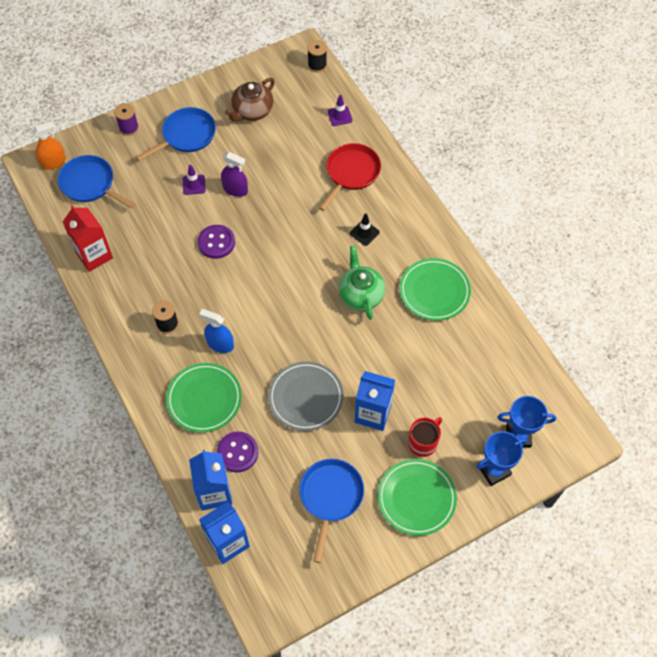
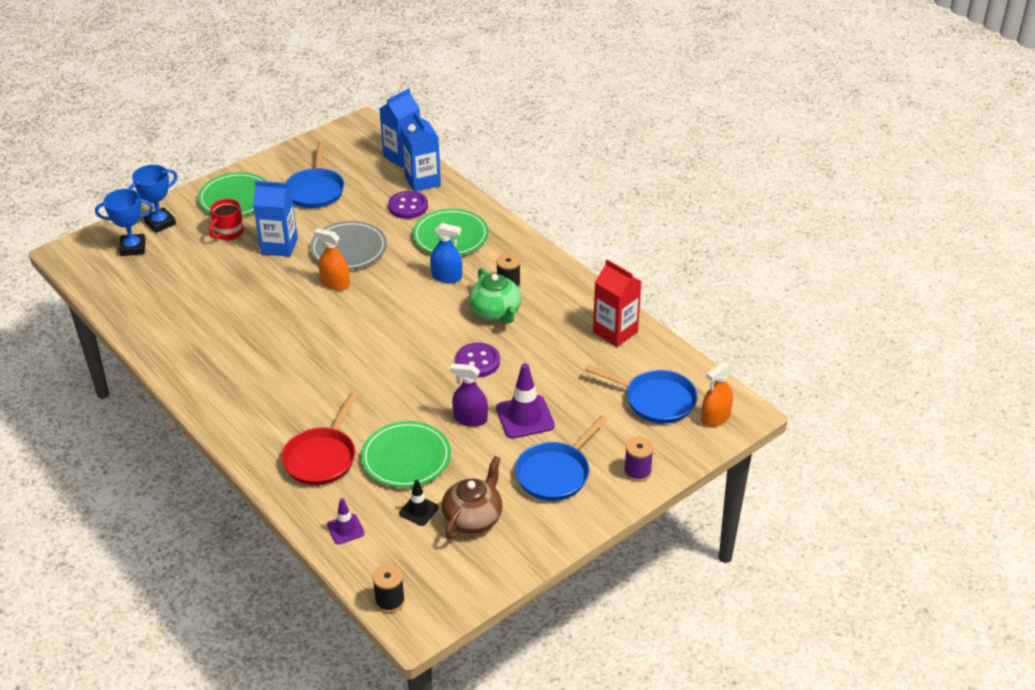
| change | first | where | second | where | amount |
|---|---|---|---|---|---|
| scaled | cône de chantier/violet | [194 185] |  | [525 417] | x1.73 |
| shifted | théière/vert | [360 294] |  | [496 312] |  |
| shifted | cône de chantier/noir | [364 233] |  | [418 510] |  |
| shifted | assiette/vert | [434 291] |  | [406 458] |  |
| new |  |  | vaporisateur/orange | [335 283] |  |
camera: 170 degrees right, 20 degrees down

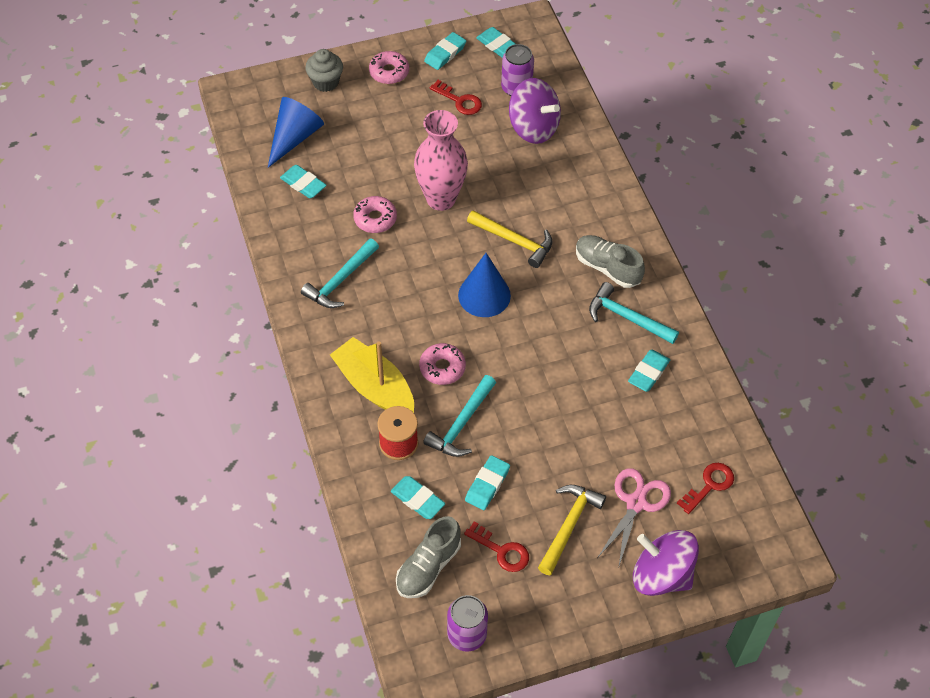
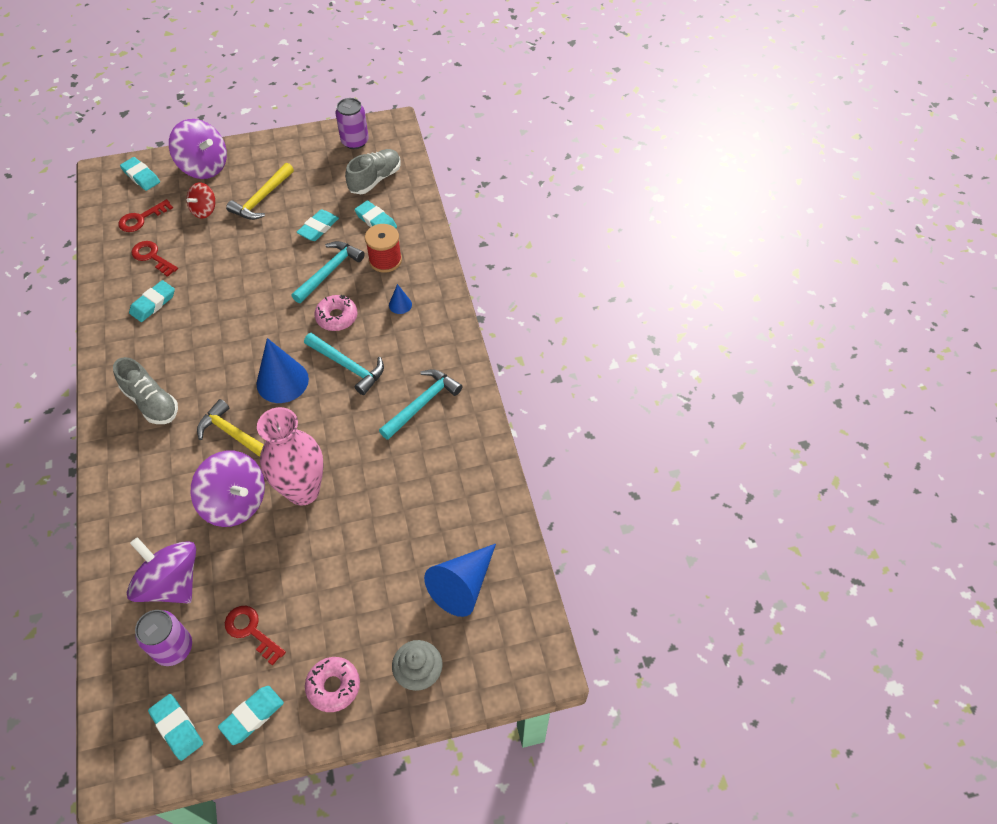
| change | first | where | second | where | amount |
|---|---|---|---|---|---|
| shifted | gomme/turquoise | [303 184] |  | [141 176] |  |
| swapped | bateau/jaune | [374 386] | cône/bleu | [400 304] |  |
| gone | beignet/rose | [375 219] |  |  |  |
| shifted | clé/rouge | [501 551] |  | [152 257] |  |
| shifted | marteau/turquoise | [627 318] |  | [348 366] |  |
| swapped | ciseaux/rose | [636 503] | toupie/rouge | [204 210] |  |
| new |  |  | toupie/violet | [235 502] |  |
camera: 175 degrees left, 0 degrees up

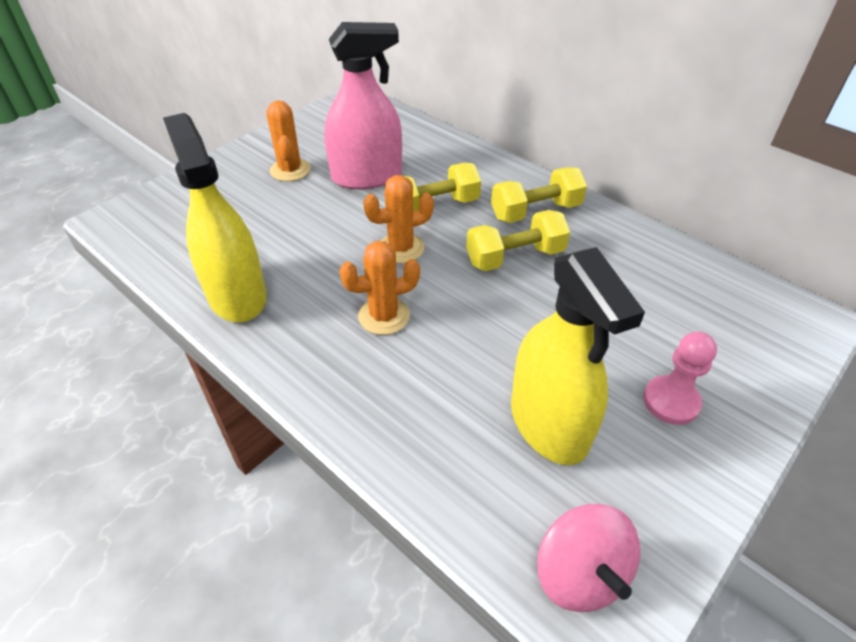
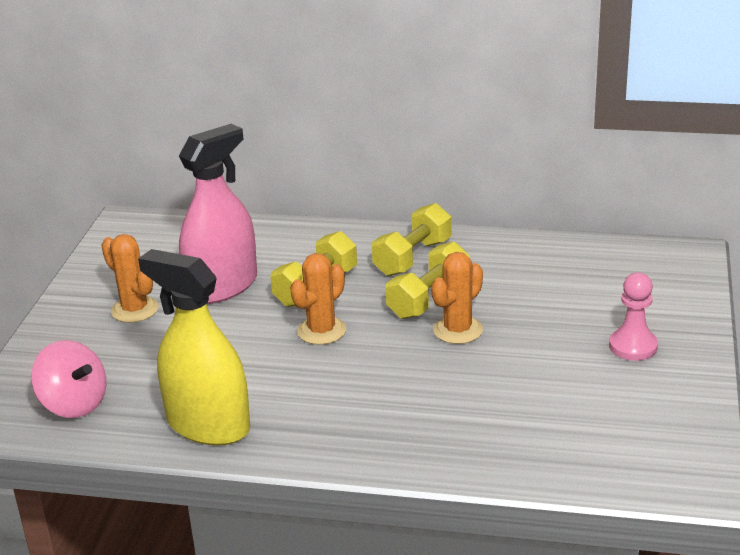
| change | first | where | second | where | amount |
|---|---|---|---|---|---|
| shifted | cactus/orange | [384 316] |  | [458 330] |  |
| gone | vaporisateur/jaune | [549 423] |  |  |  |
| shifted | toupie/rose | [580 574] |  | [74 404] |  |
camera: 30 degrees left, 15 degrees down

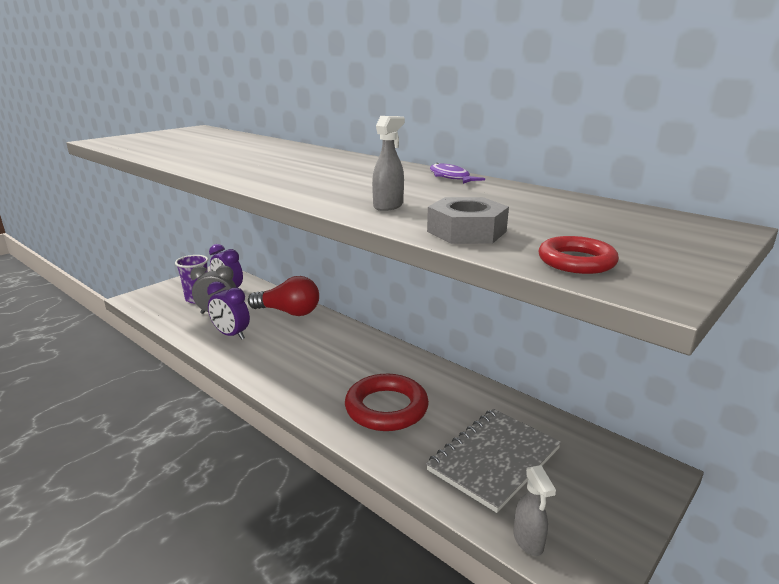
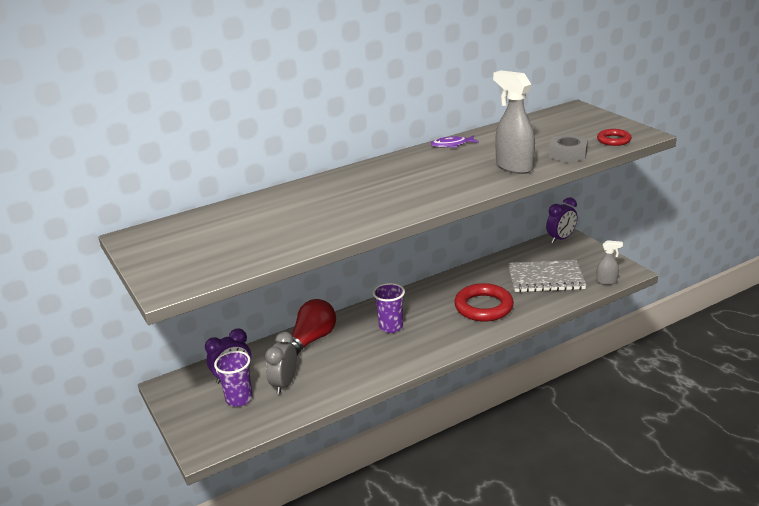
| change | first | where | second | where | amount |
|---|---|---|---|---|---|
| shifted | réveil/violet | [231 335] |  | [561 239] |  |
| scaled | vaporisateur/gris | [388 206] |  | [513 167] | x1.82 |
| rotated | carnet/gris | [494 459] |  | [546 278] | 60 degrees counterclockwise |
| new |  |  | gobelet/violet | [391 327] |  |
camera: 70 degrees left, 5 degrees up

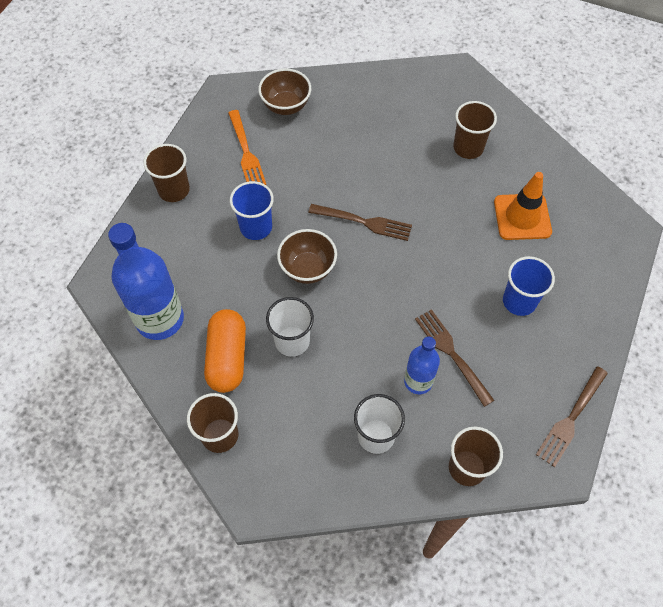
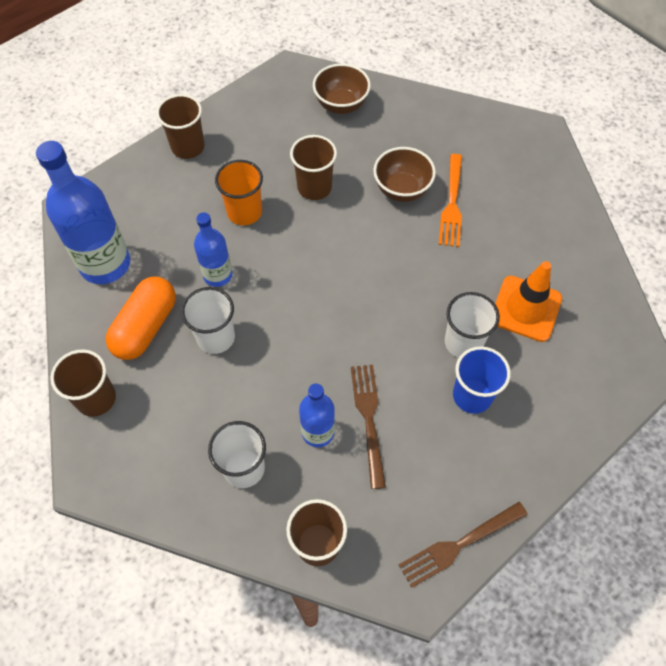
| change | first | where | second | where | amount |
|---|---|---|---|---|---|
| shifted | fourchette/orange | [246 152] |  | [452 204] |  |
| repainted | gobelet/bleu | [256 227] | gobelet/orange | [244 212] |  |
| shifted | bol/marron | [307 269] |  | [402 190] |  |
| gone | fourchette/marron | [364 222] |  |  |  |
| shifted | gobelet/marron | [468 148] |  | [314 187] |  |
| new |  |  | bouteille/bleu | [217 275] |  |
| new |  |  | gobelet/blanc | [463 342] |  |
camera: 25 degrees right, 0 degrees up

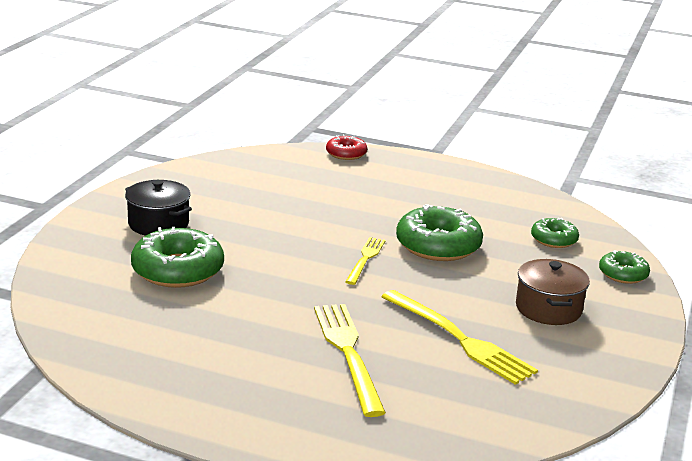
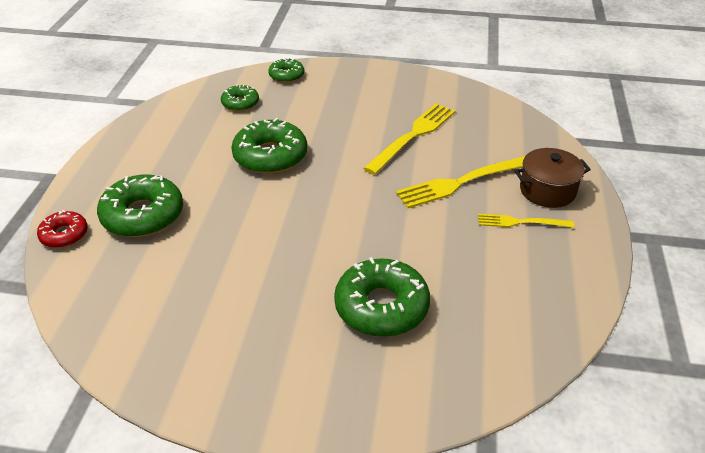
| change | first | where | second | where | amount |
|---|---|---|---|---|---|
| gone | marmite/noir | [158 224] |  |  |  |
| shifted | fourchette/jaune | [365 259] |  | [521 222] |  |
| shifted | marmite/marron | [548 309] |  | [547 190] |  |
| new |  |  | beignet/vert | [143 215] |  |
camera: 100 degrees left, 15 degrees up

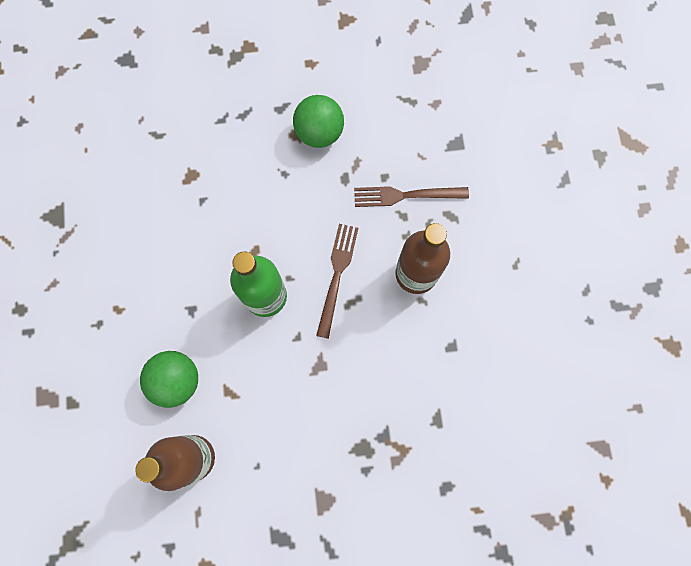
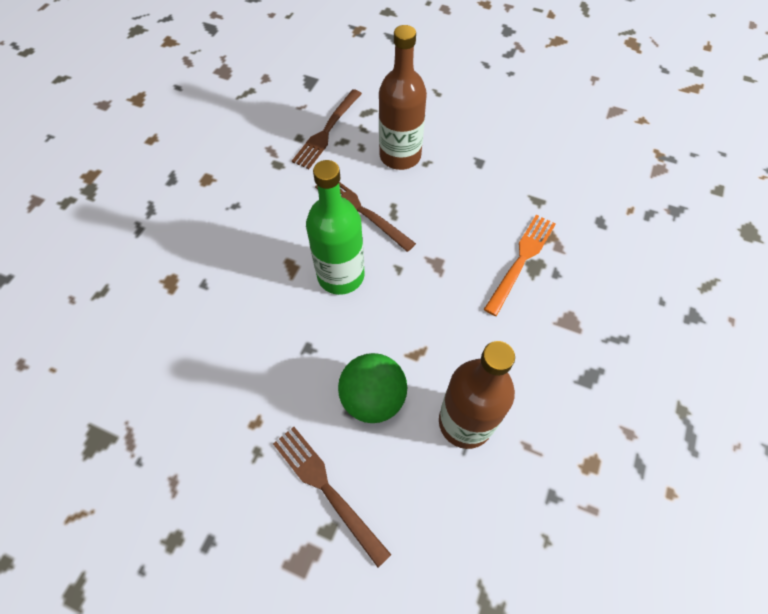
| change | first | where | second | where | amount |
|---|---|---|---|---|---|
| gone | balle/vert | [319 133] |  |  |  |
| new |  |  | fourchette/marron | [326 488] |  |
| new |  |  | fourchette/orange | [521 259] |  |
camera: 60 degrees left, 15 degrees down

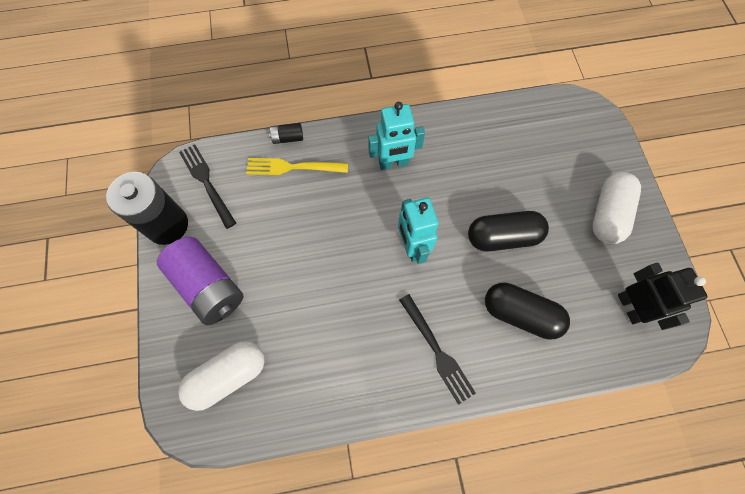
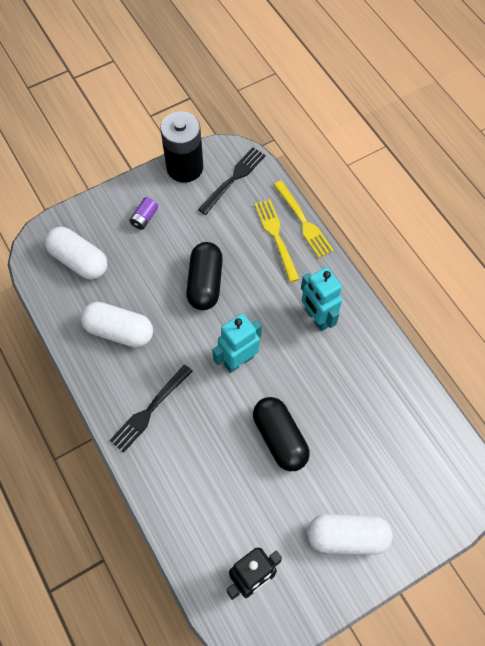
| change | first | where | second | where | amount |
|---|---|---|---|---|---|
| scaled | pile/violet | [208 286] |  | [144 218] | x0.44 |
| swapped | pile/noir | [287 138] | fourchette/jaune | [304 222] |  |
| shifted | gélule/noir | [520 314] |  | [205 283] |  |
| new |  |  | gélule/blanc | [119 331] |  |
camera: 70 degrees right, 5 degrees down

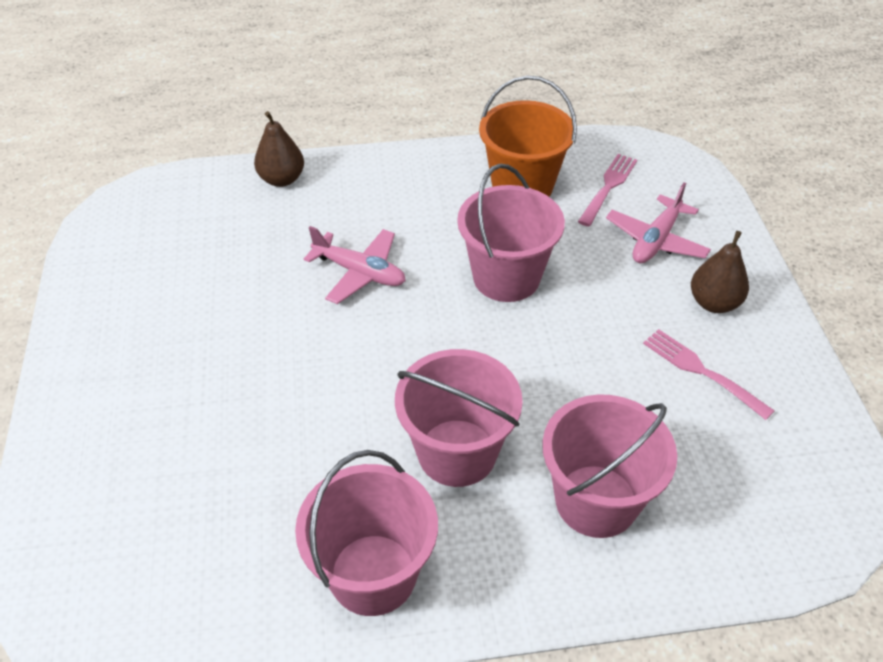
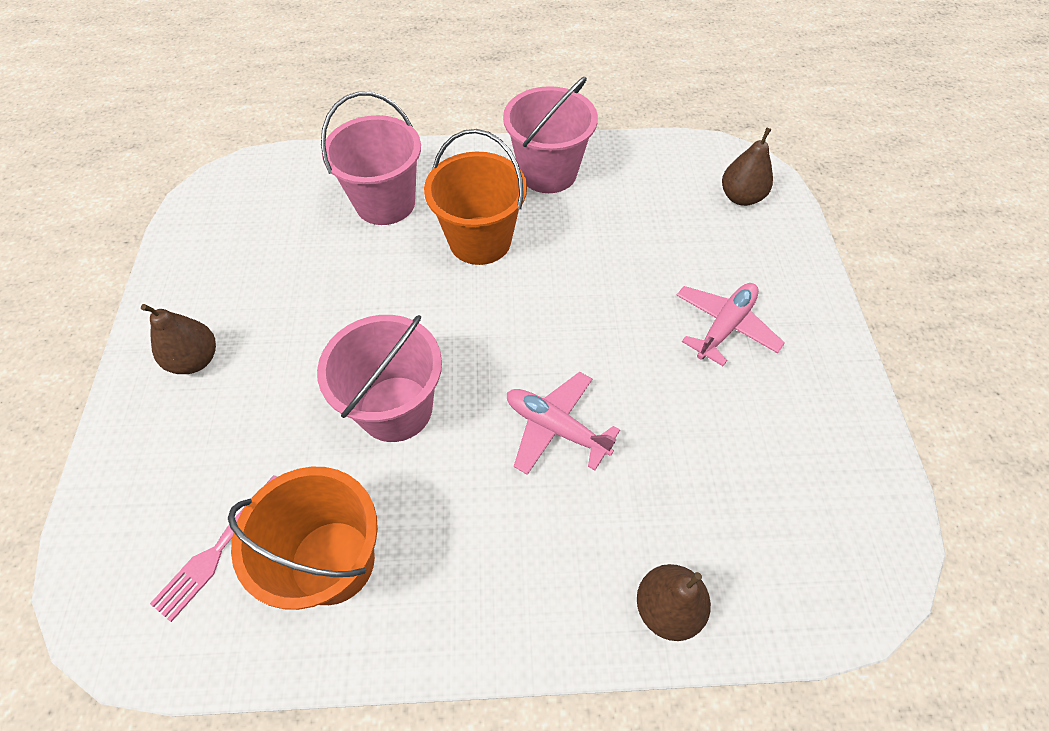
| change | first | where | second | where | amount |
|---|---|---|---|---|---|
| repainted | seau/rose | [457 453] | seau/orange | [480 240] |  |
| shifted | avion/rose | [656 240] |  | [725 327] |  |
| gone | fourchette/rose | [703 372] |  |  |  |
| new |  |  | poire/marron | [741 197] |  |
camera: 175 degrees left, 10 degrees up

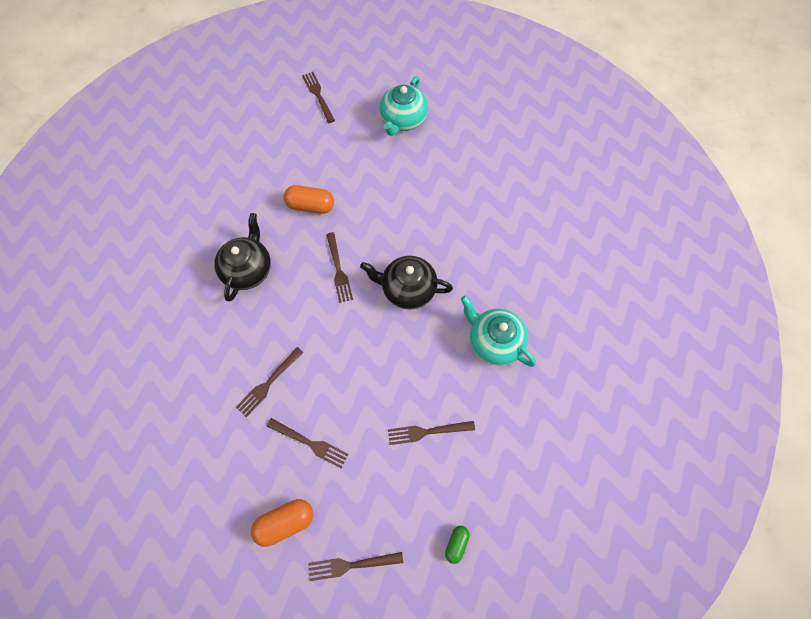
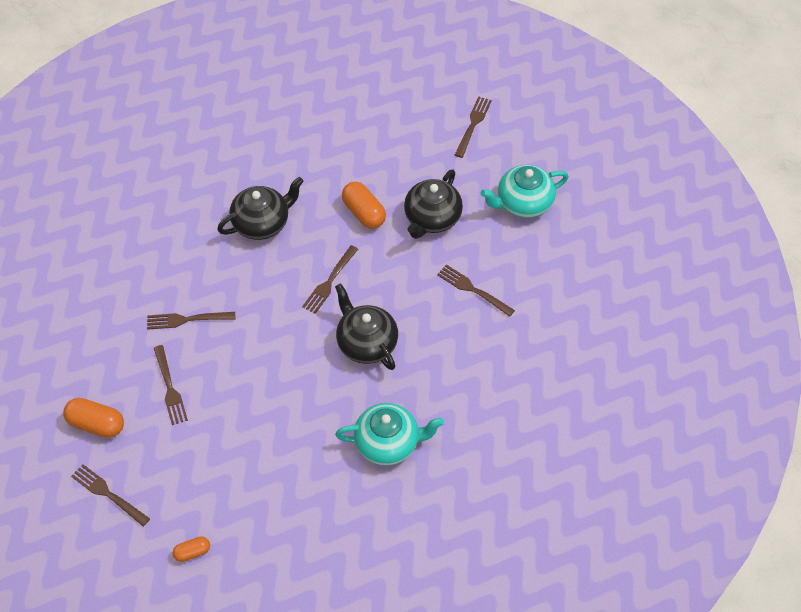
| change | first | where | second | where | amount |
|---|---|---|---|---|---|
| shifted | fourchette/marron | [427 432] |  | [473 290] |  |
| repainted | gélule/vert | [456 544] | gélule/orange | [192 552] |  |
| rotated | théière/turquoise | [494 341] |  | [388 443] | 90 degrees clockwise |
| new |  |  | théière/noir | [432 218] |  |
camera: 45 degrees right, 10 degrees down

